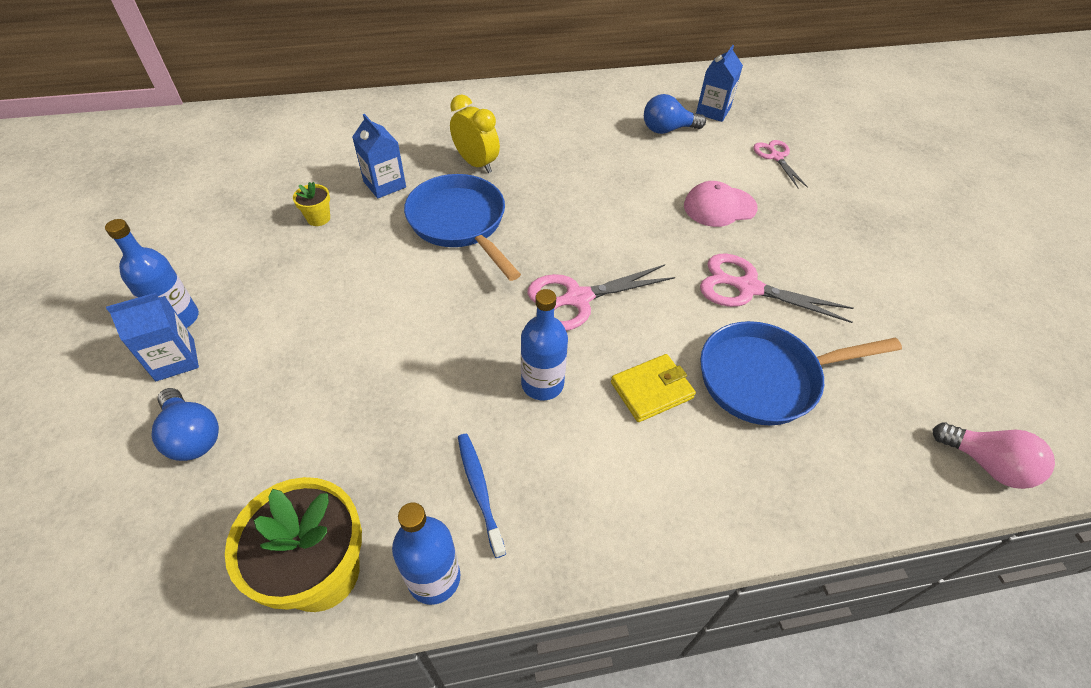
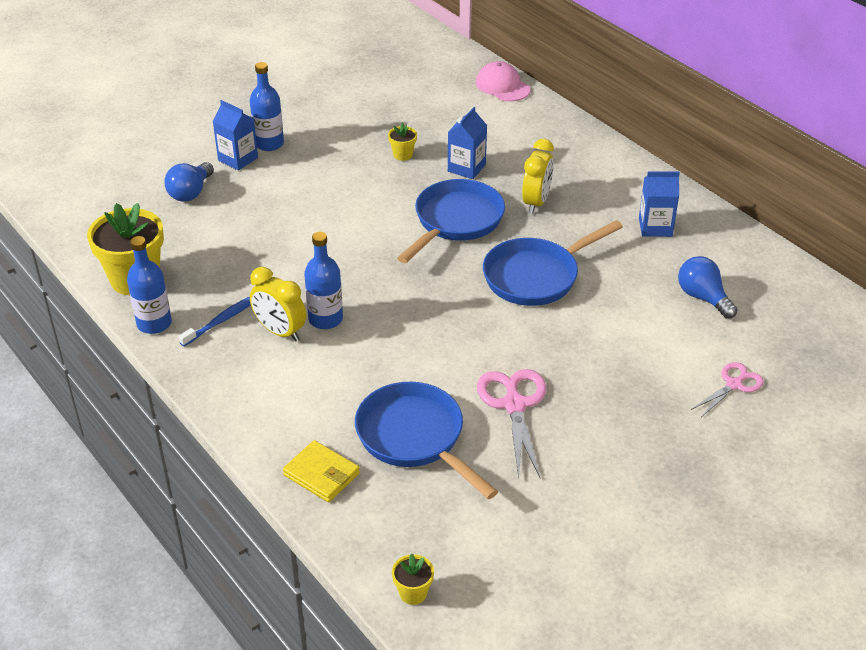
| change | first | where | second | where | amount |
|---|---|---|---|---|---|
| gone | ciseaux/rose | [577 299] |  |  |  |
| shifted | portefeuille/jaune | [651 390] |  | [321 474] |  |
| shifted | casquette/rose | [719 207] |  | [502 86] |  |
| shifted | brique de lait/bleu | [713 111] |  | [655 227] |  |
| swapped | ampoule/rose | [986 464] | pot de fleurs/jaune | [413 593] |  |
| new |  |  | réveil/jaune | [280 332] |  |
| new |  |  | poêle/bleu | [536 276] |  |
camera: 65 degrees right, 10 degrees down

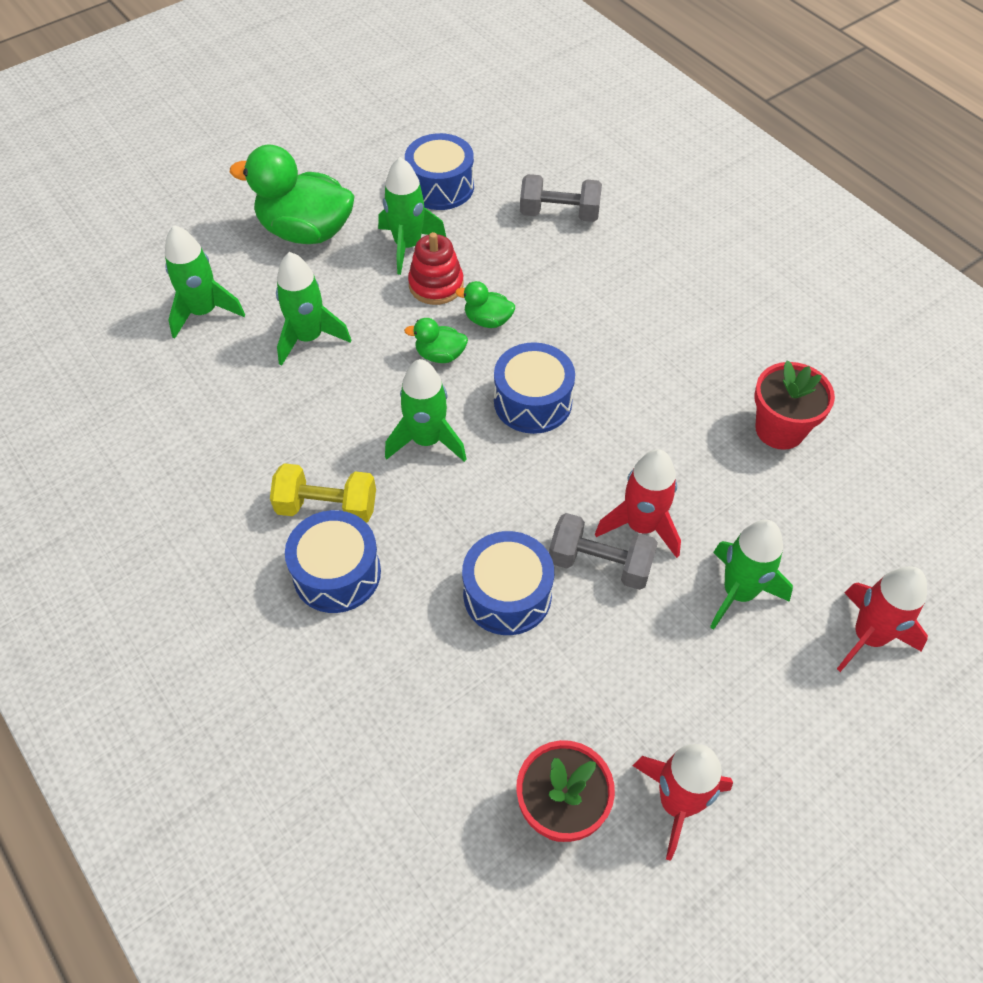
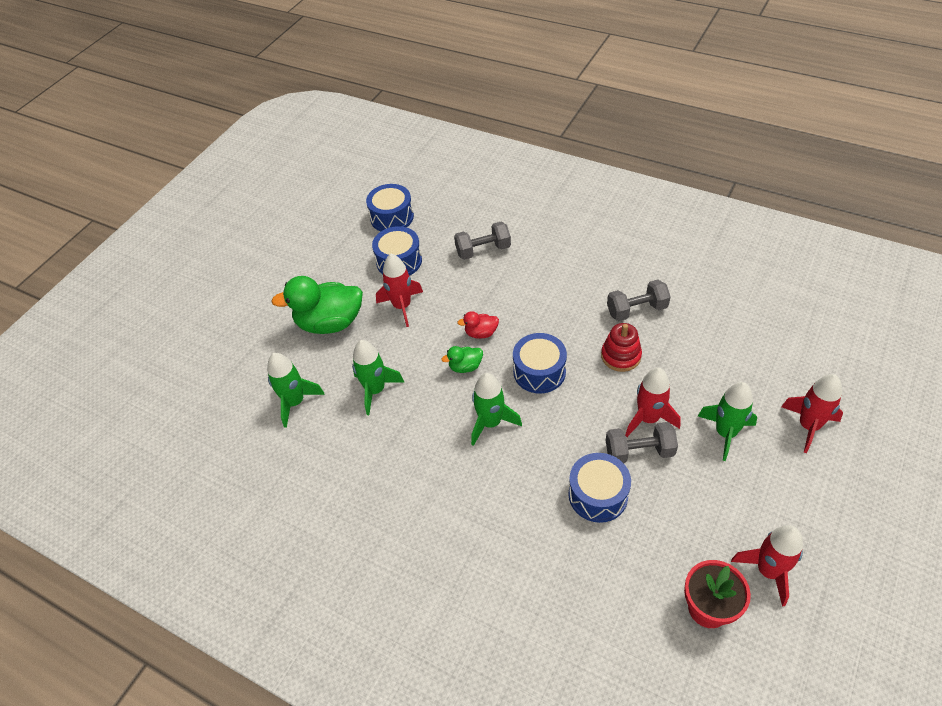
| change | first | where | second | where | amount |
|---|---|---|---|---|---|
| gone | haltère/jaune | [327 507] |  |  |  |
| shifted | tambour/bleu | [337 573] |  | [392 217] |  |
| repainted | fusée/vert | [408 246] | fusée/rouge | [402 306] |  |
| shifted | jouet à empiler/rouge | [436 285] |  | [621 356] |  |
| repainted | canard/vert | [487 320] | canard/rouge | [481 333] |  |
| gone | pot de fleurs/rouge | [779 429] |  |  |  |
| new |  |  | haltère/gris | [636 310] |  |
camera: 20 degrees left, 5 degrees down

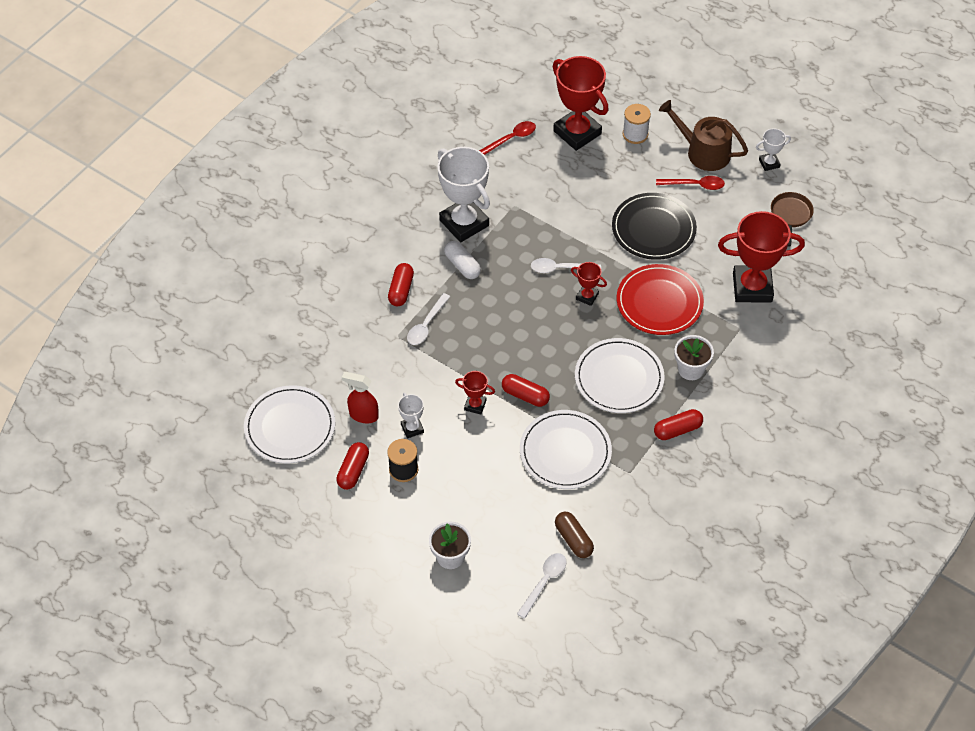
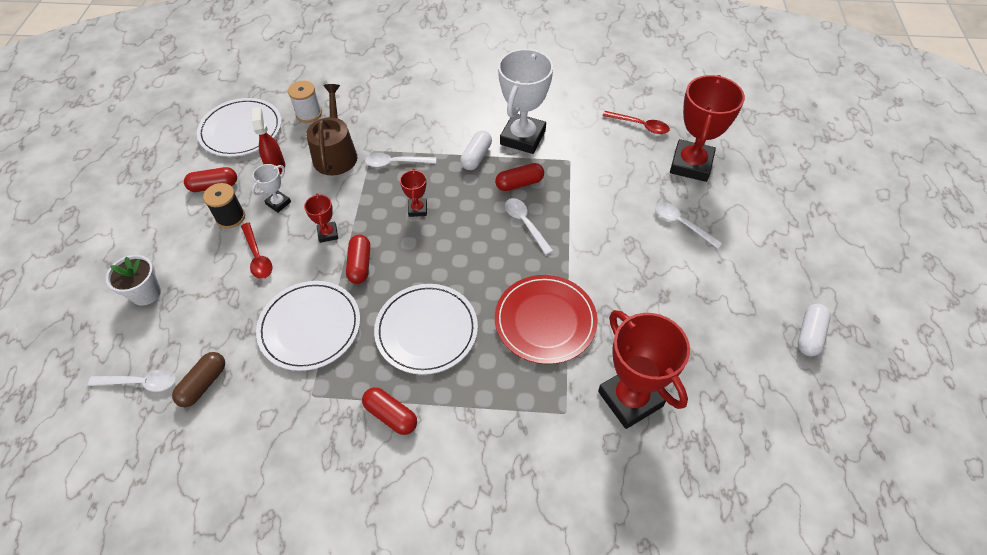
| change | first | where | second | where | amount |
|---|---|---|---|---|---|
| shifted | gélule/rouge | [401 290] |  | [519 183] |  |
| shifted | trophée/rouge | [587 296] |  | [417 209] |  |
| gone | assiette/noir | [653 229] |  |  |  |
| shifted | bobine/blanc | [635 134] |  | [309 114] |  |
| shifted | cuillère/rouge | [694 185] |  | [257 256] |  |
| shifted | arrosoir/marron | [703 152] |  | [335 153] |  |
| gone | pot de fleurs/blanc | [691 369] |  |  |  |
| swapped | trophée/blanc | [769 163] | gélule/blanc | [809 335] |  |
| gone | poêle/marron | [790 215] |  |  |  |
| new |  |  | cuillère/blanc | [681 224] |  |
camera: 60 degrees right, 0 degrees up

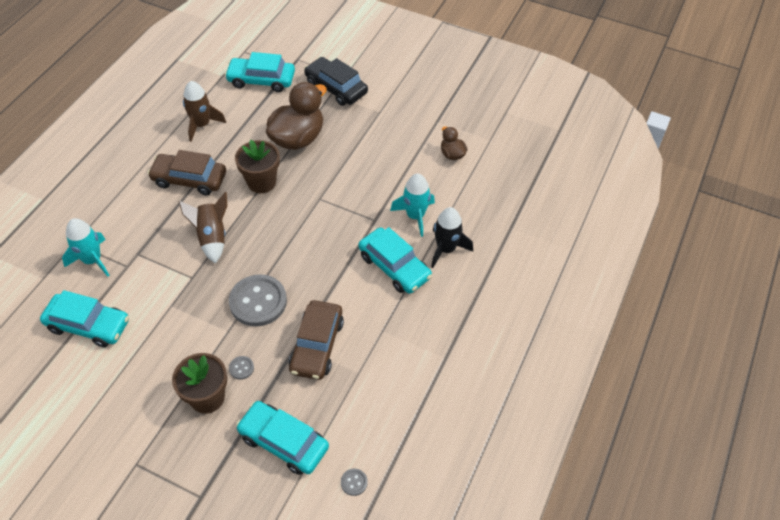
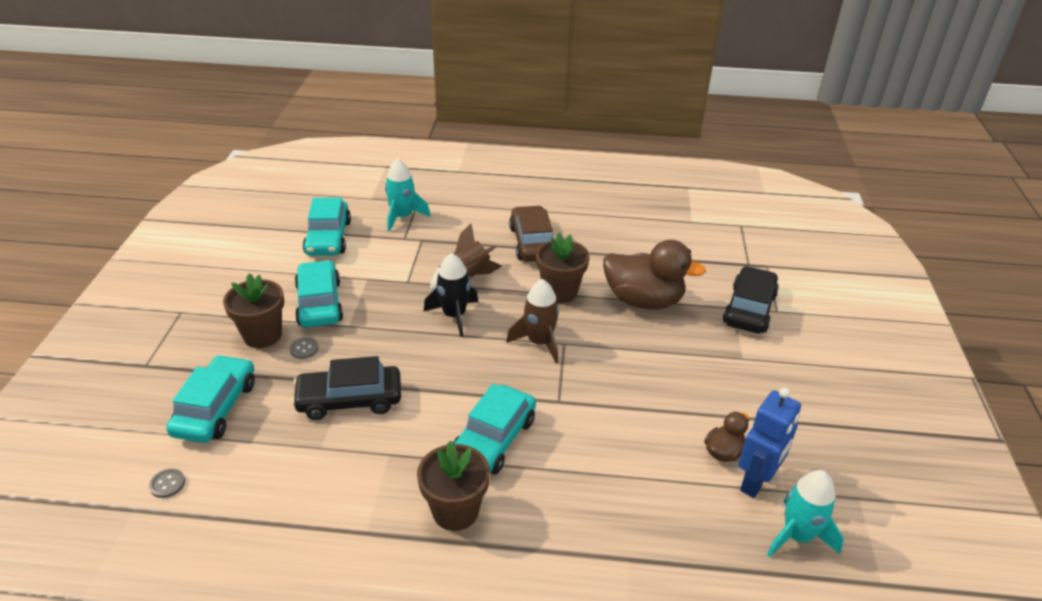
| change | first | where | second | where | amount |
|---|---|---|---|---|---|
| shifted | fusée/marron | [201 125] |  | [539 342] |  |
| shifted | voiture/turquoise | [261 80] |  | [319 303] |  |
| gone | bouton/gris | [258 302] |  |  |  |
| repainted | voiture/marron | [317 345] | voiture/noir | [349 400] |  |
| shifted | fusée/turquoise | [415 216] |  | [798 536] |  |
| shifted | fusée/noir | [446 249] |  | [454 316] |  |
| new |  |  | pot de fleurs/marron | [455 511] |  |
| new |  |  | robot/bleu | [756 482] |  |
camera: 70 degrees right, 15 degrees down

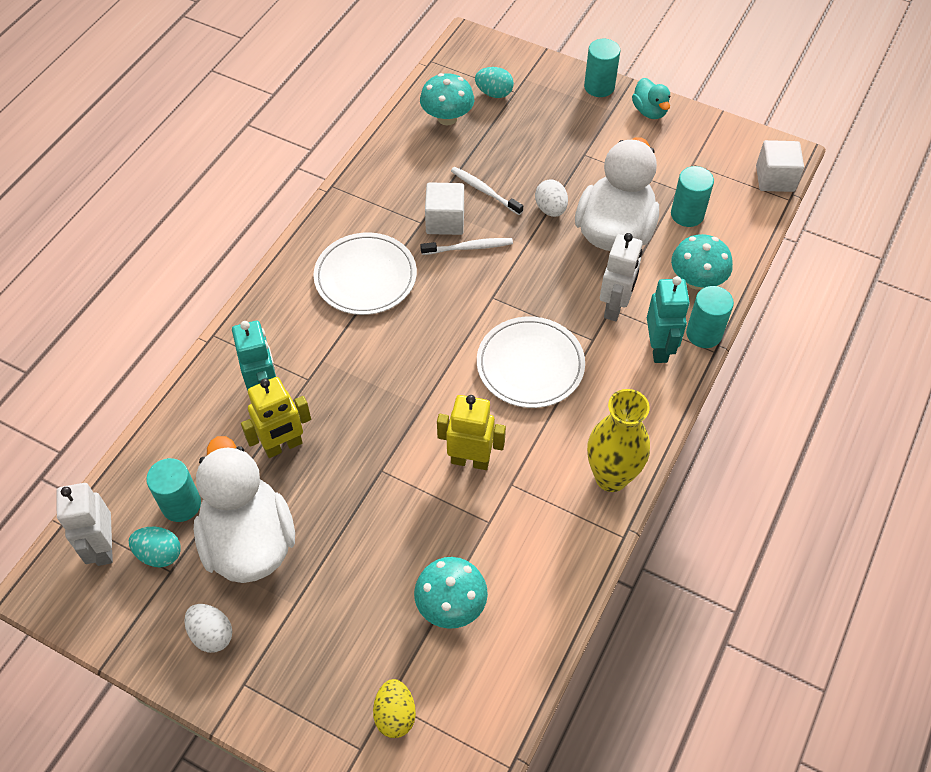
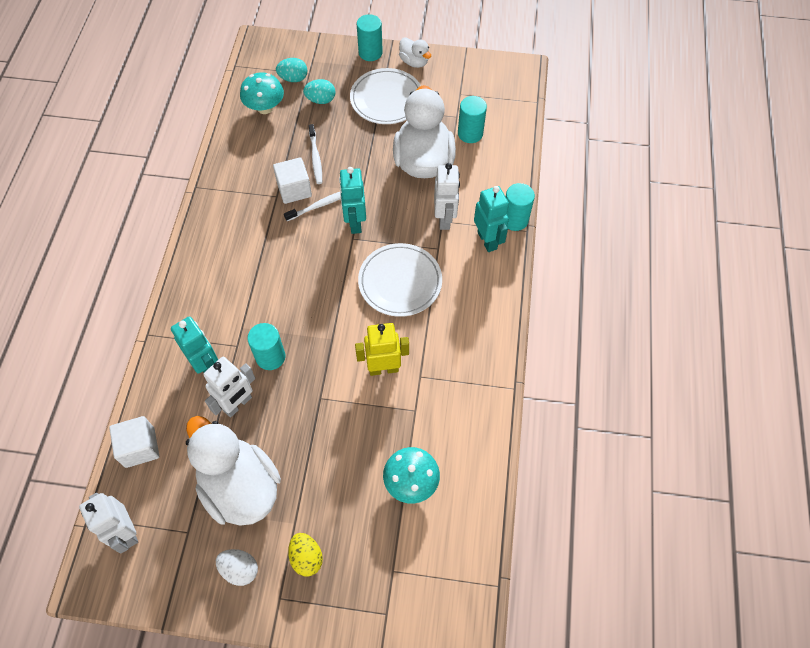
| change | first | where | second | where | amount |
|---|---|---|---|---|---|
| shifted | œuf/turquoise | [159 554] |  | [321 100] |  |
| shifted | cylindre/turquoise | [181 504] |  | [270 357] |  |
| repainted | robot/jaune | [283 446] | robot/blanc | [238 404] |  |
| shifted | assiette/blanc | [365 277] |  | [386 99] |  |
| shifted | œuf/jaune | [395 715] |  | [306 557] |  |
| rotated | brosse à dents/blanc | [485 191] |  | [315 157] | 120 degrees counterclockwise |
| gone | œuf/blanc | [550 209] |  |  |  |
| gone | vase/jaune | [611 477] |  |  |  |
| repainted | canard/turquoise | [649 111] | canard/blanc | [414 62] |  |
| gone | champignon/turquoise | [696 280] |  |  |  |
| shifted | cube/blanc | [775 178] |  | [140 447] |  |
| new |  |  | robot/turquoise | [355 223] |  |
camera: 20 degrees left, 5 degrees up

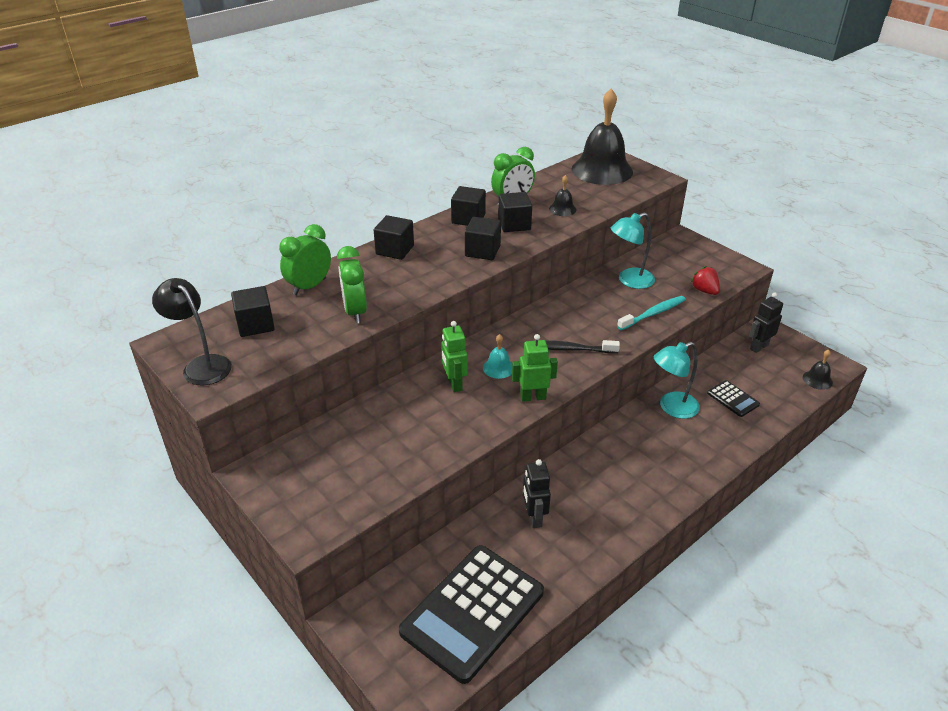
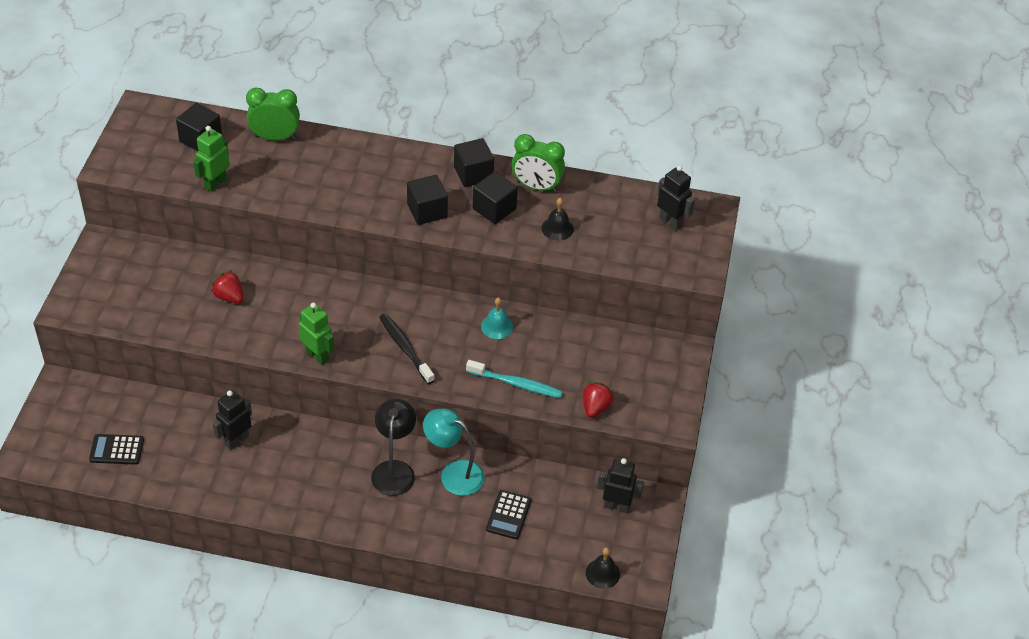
| change | first | where | second | where | amount |
|---|---|---|---|---|---|
| shifted | lampe/noir | [201 365] |  | [394 470] |  |
| gone | réveil/vert | [355 312] |  |  |  |
| gone | cube/noir | [395 250] |  |  |  |
| scaled | calculatrice/noir | [472 612] |  | [117 450] | x0.44 |
| shifted | robot/vert | [454 384] |  | [215 183] |  |
| shifted | cloche/turquoise | [498 368] |  | [497 326] |  |
| swapped | cloche/noir | [602 170] | robot/noir | [671 221] |  |
| gone | lampe/turquoise | [629 281] |  |  |  |
| new |  |  | fraise/rouge | [229 297] |  |
camera: 50 degrees right, 10 degrees up

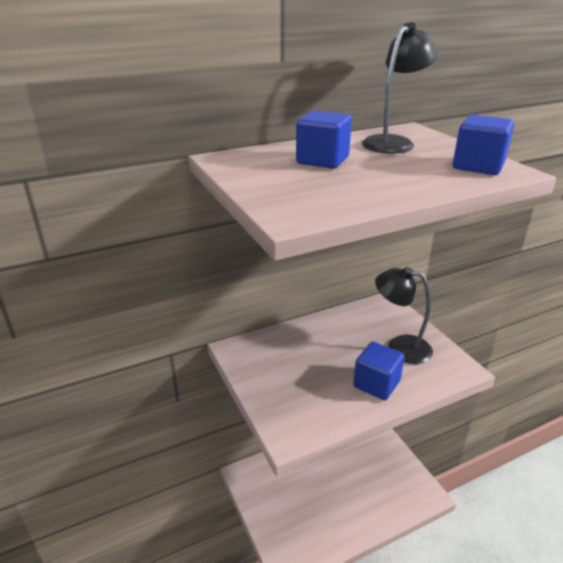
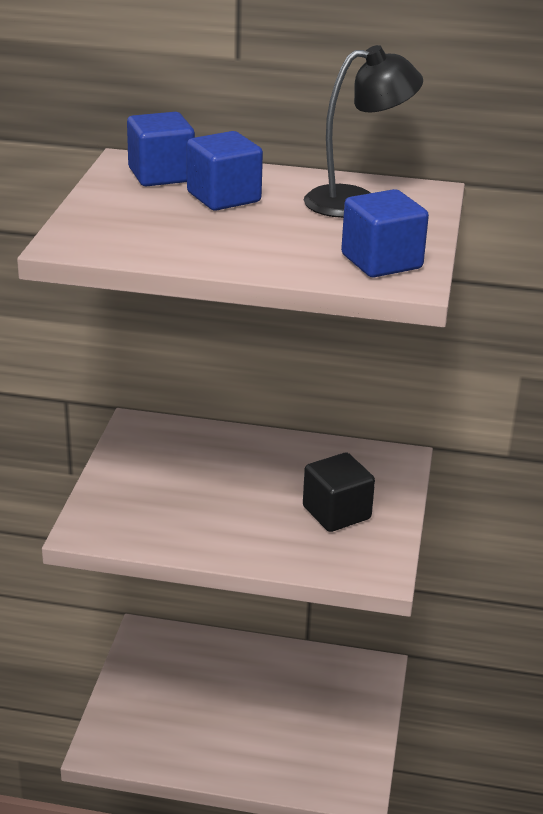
| change | first | where | second | where | amount |
|---|---|---|---|---|---|
| shifted | cube/bleu | [376 384] |  | [161 175] |  |
| swapped | lampe/noir | [400 347] | cube/noir | [336 513] |  |
camera: 35 degrees right, 0 degrees up

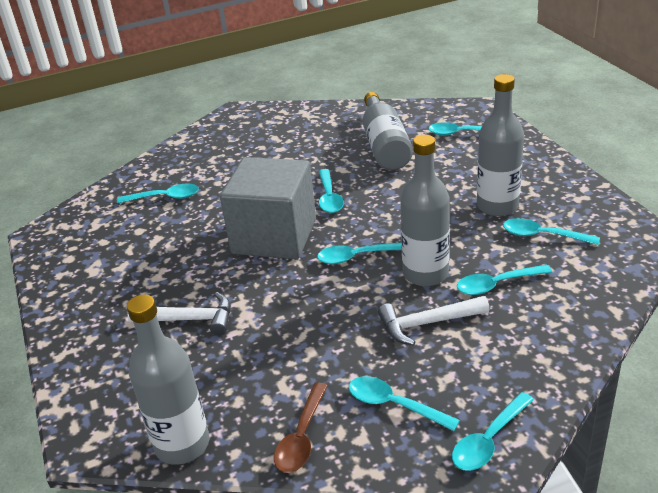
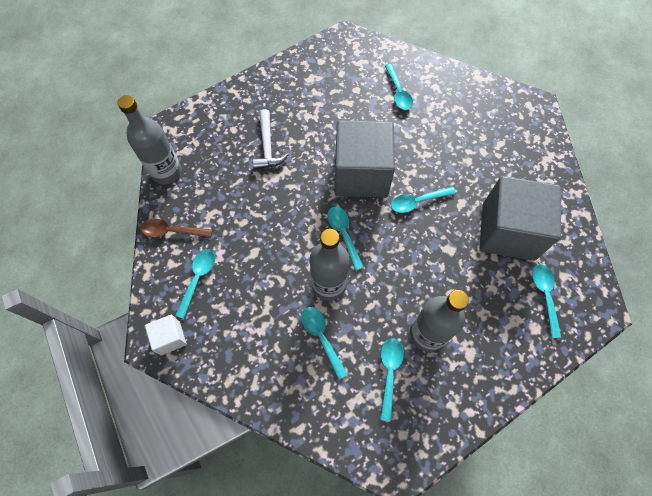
| change | first | where | second | where | amount |
|---|---|---|---|---|---|
| swapped | bouteille/gris | [385 145] | cube/gris | [508 231] |  |
| gone | marteau/blanc | [427 323] |  |  |  |
| swapped | cuillère/turquoise | [489 440] | cube/blanc | [170 338] |  |
camera: 75 degrees right, 30 degrees up

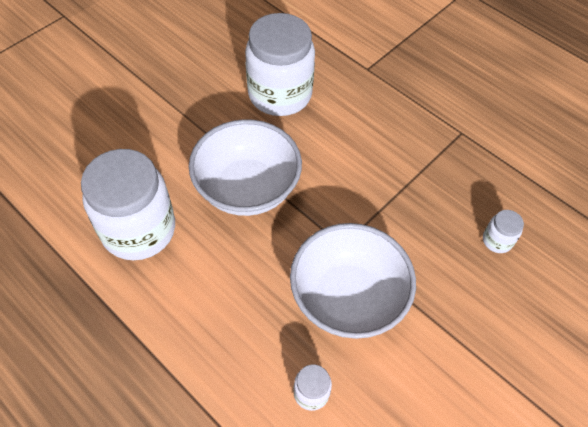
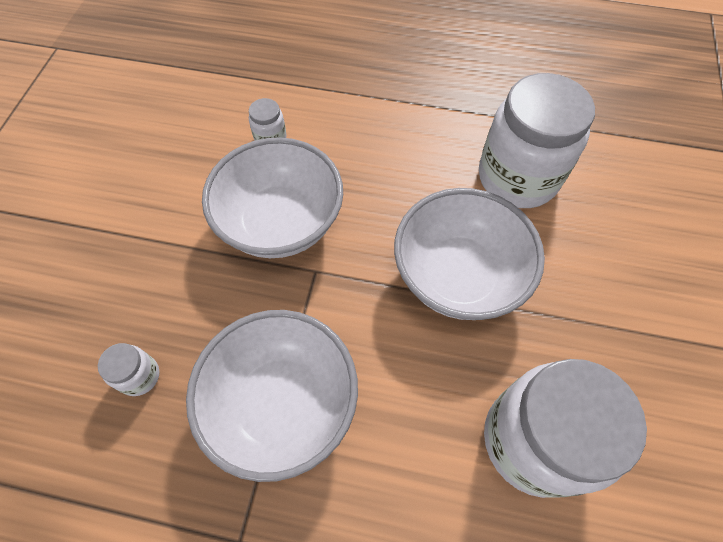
| change | first | where | second | where | amount |
|---|---|---|---|---|---|
| new |  |  | bol/blanc | [282 403] |  |
camera: 150 degrees right, 5 degrees up

